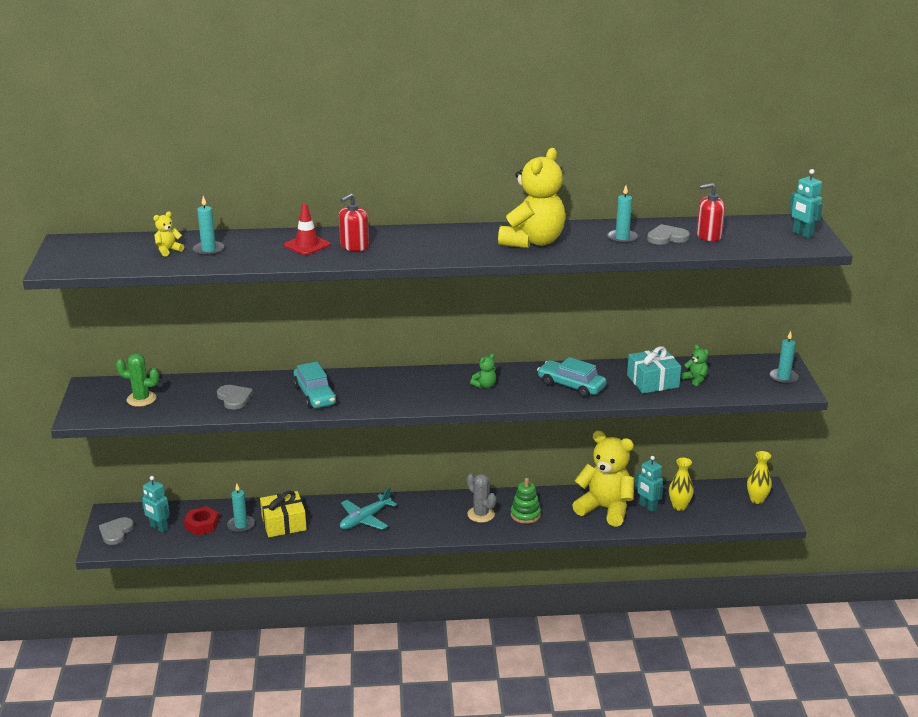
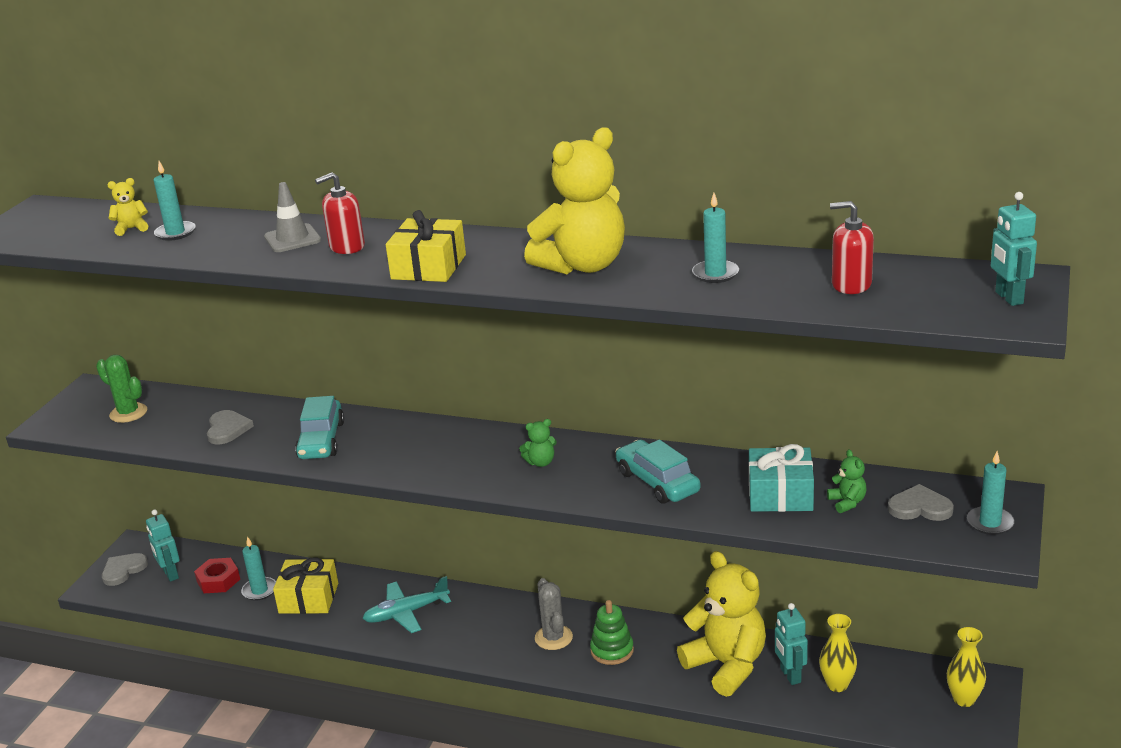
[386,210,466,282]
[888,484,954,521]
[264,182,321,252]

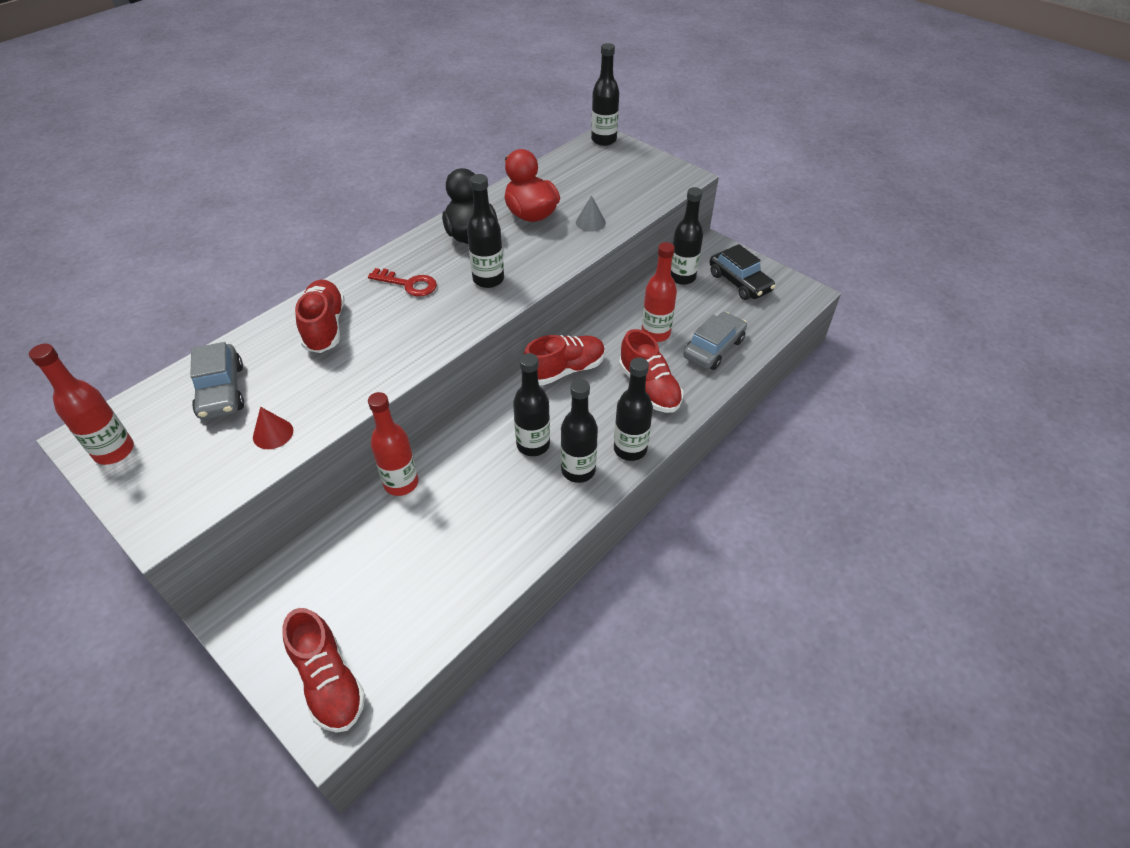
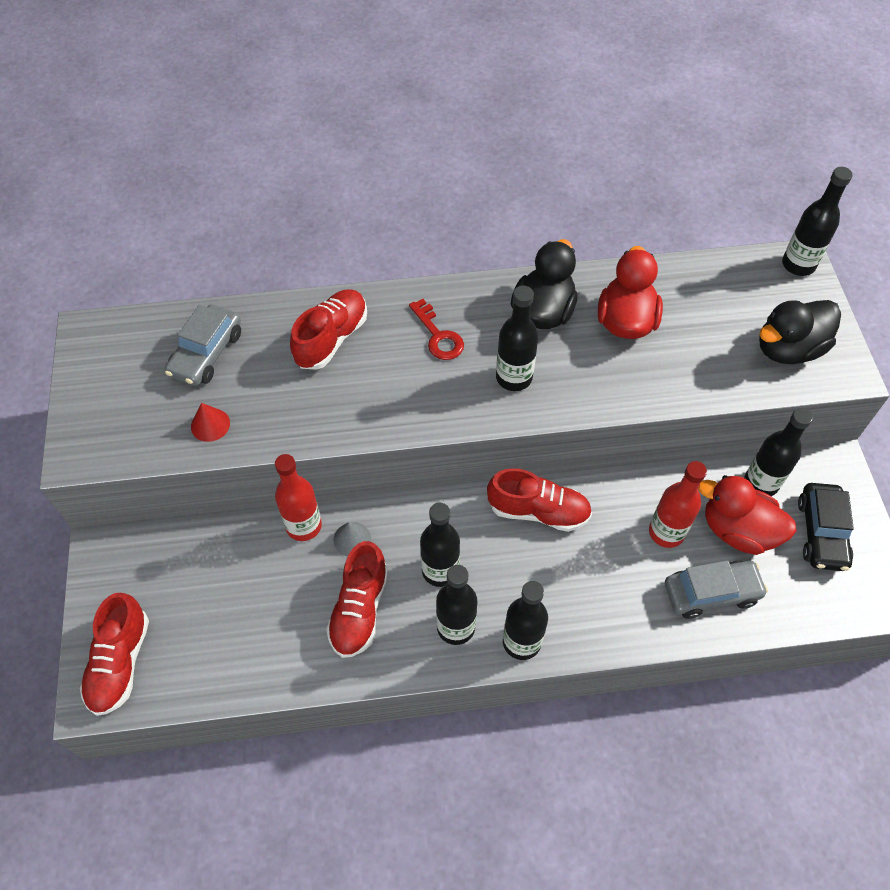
[29,344,134,465] (first image)
[698,475,797,555]
[759,300,841,364]
[333,522,371,556]
[326,541,388,658]

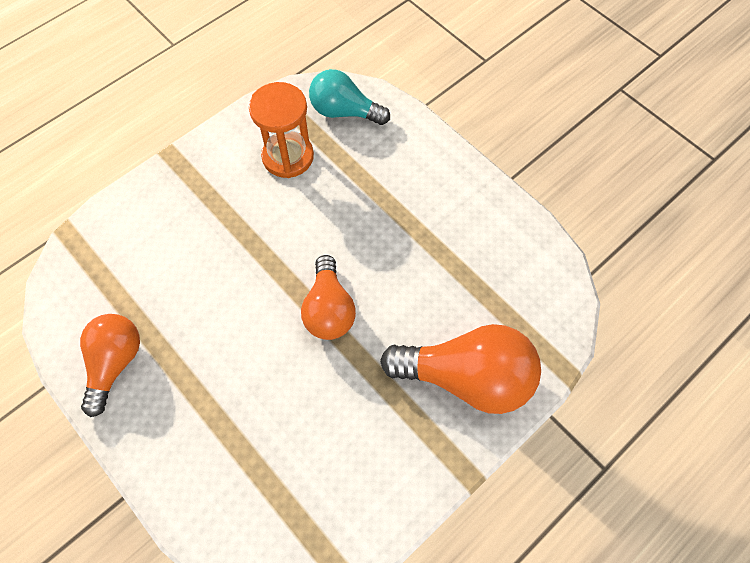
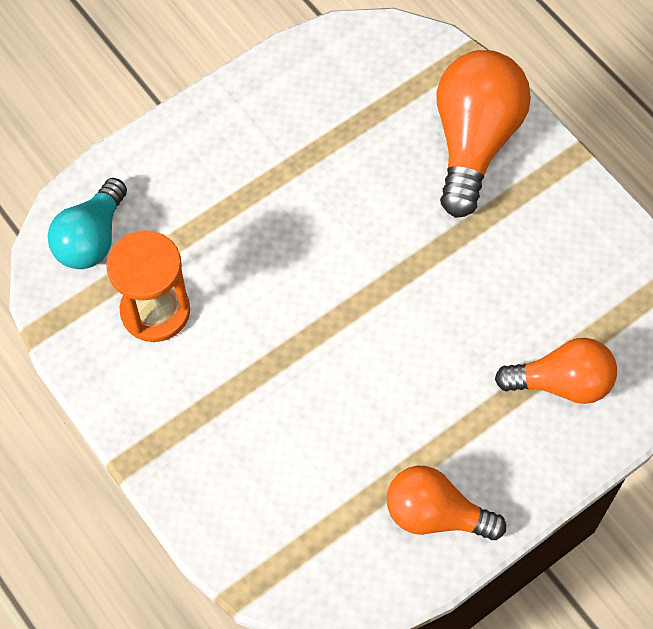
[495,338,617,404]

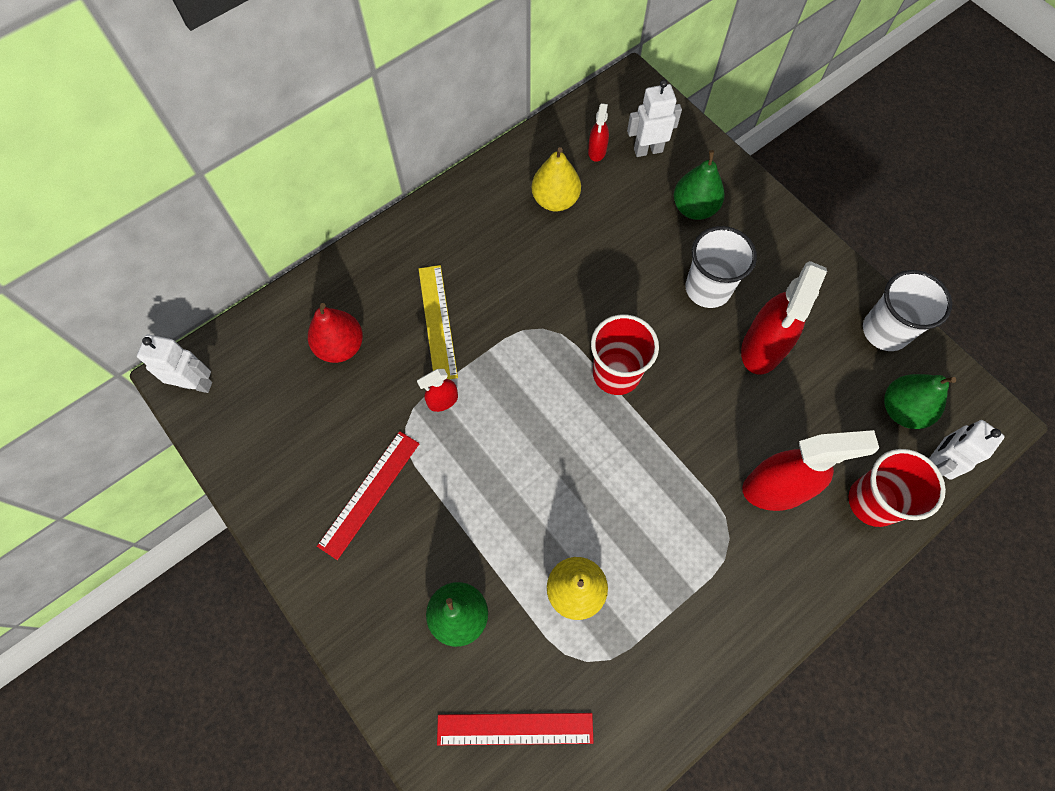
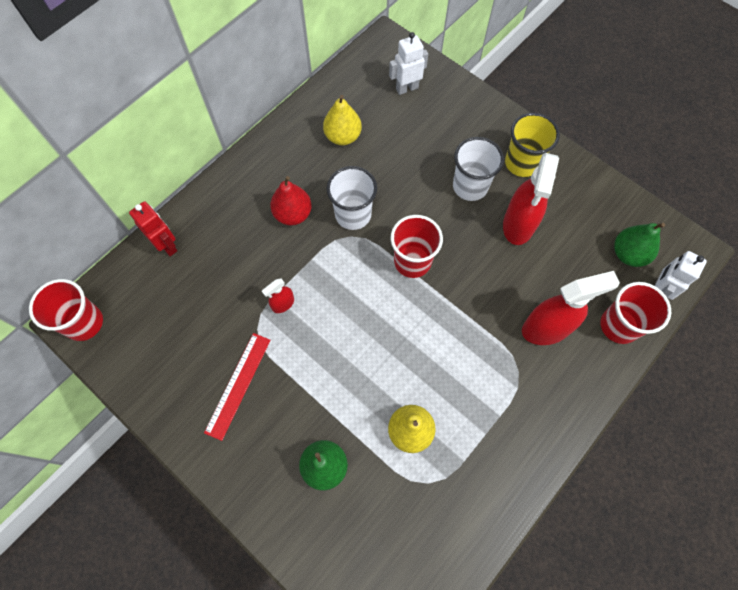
[419,265,458,379] (first image)
[437,713,594,745] (first image)
[588,103,609,162] (first image)
[674,150,725,220] (first image)
[129,201,177,256]
[505,113,560,177]
[270,176,312,225]
[327,166,377,230]
[29,279,103,341]

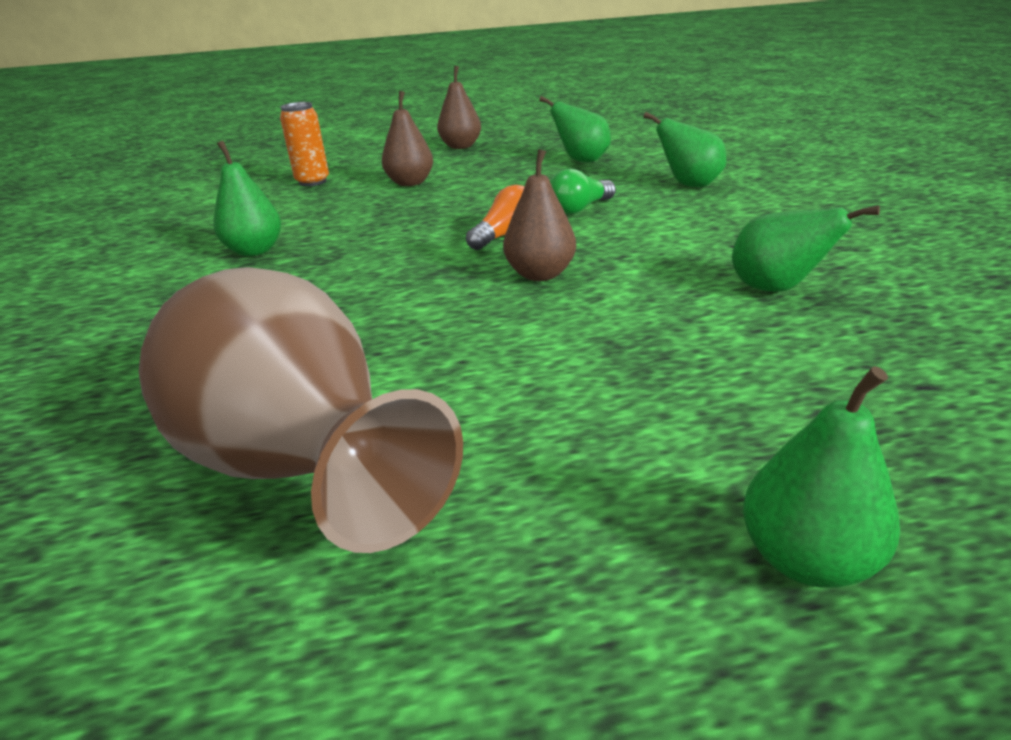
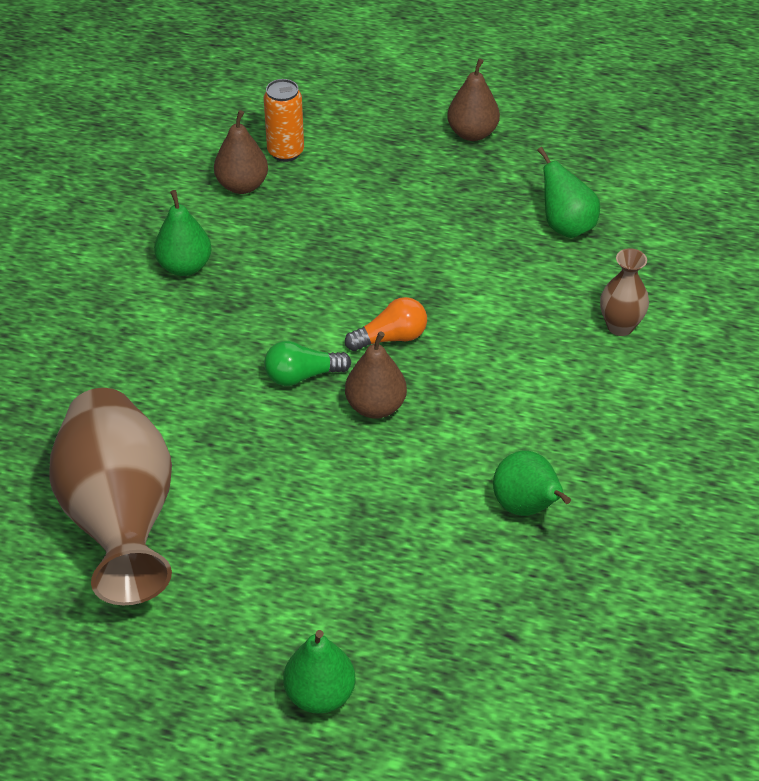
[214,110,268,194]
[264,341,351,386]
[600,248,649,336]

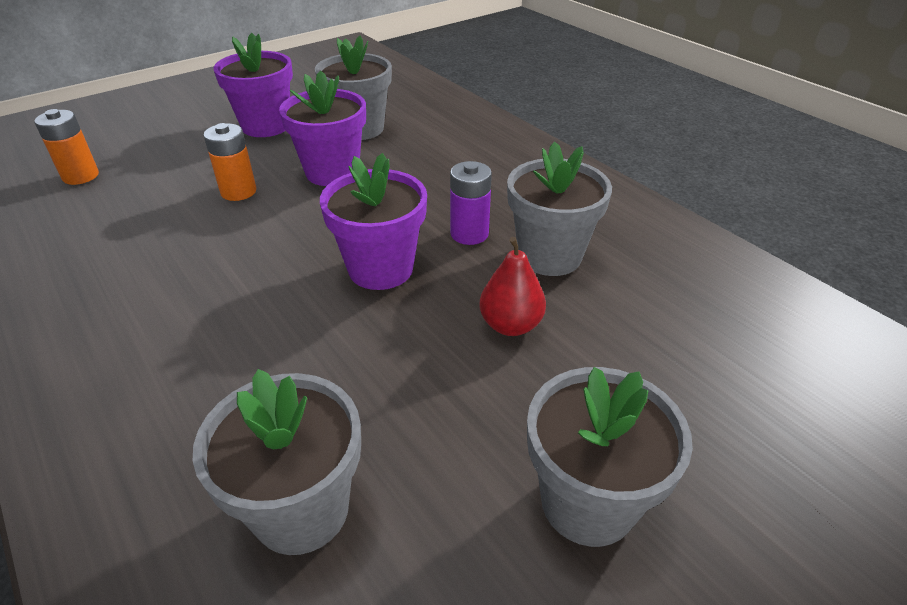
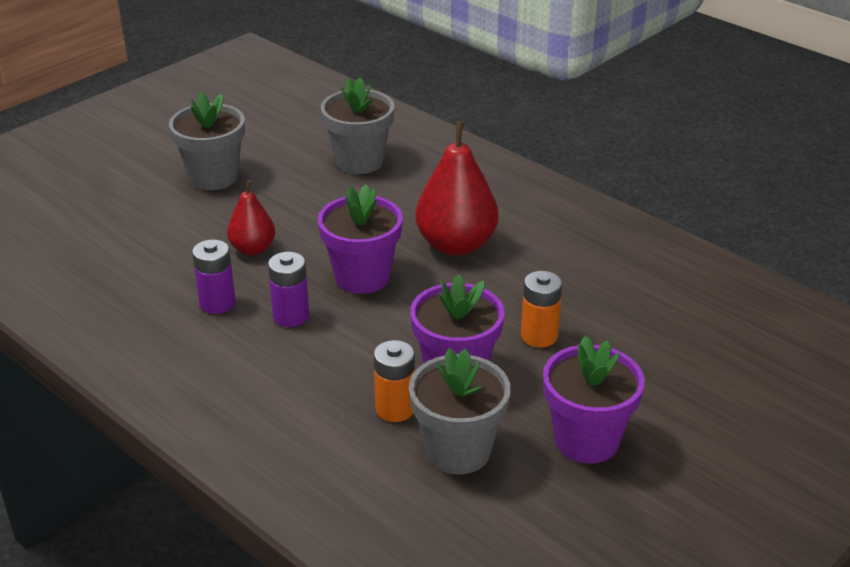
[415,121,499,256]
[374,340,415,422]
[192,240,235,314]

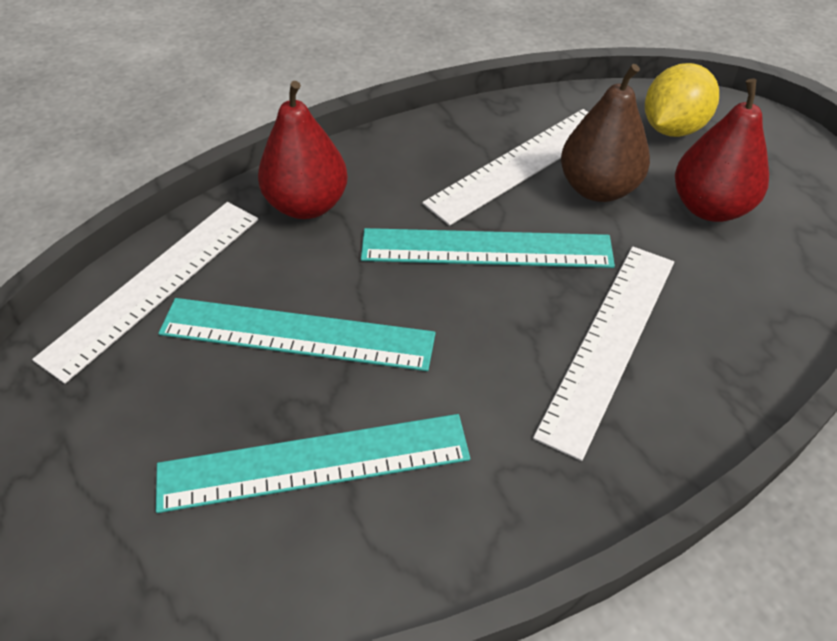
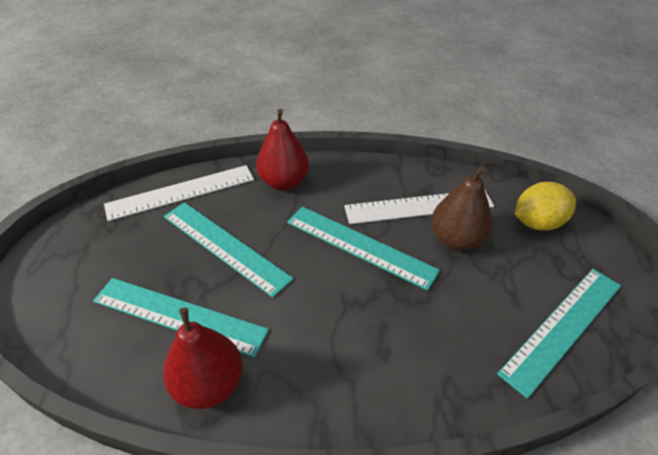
[533,247,674,461] (first image)
[497,269,621,399]
[163,308,243,409]

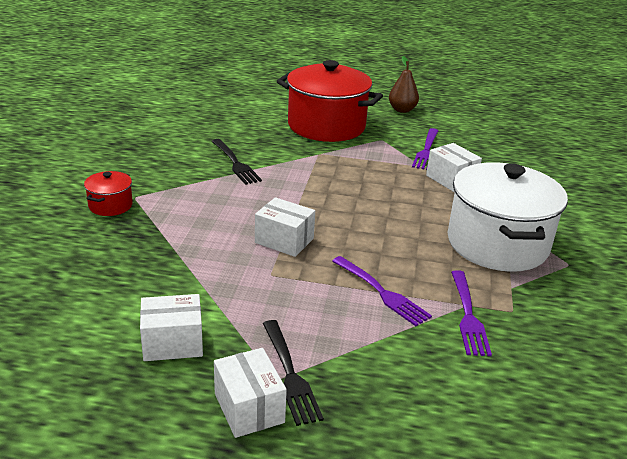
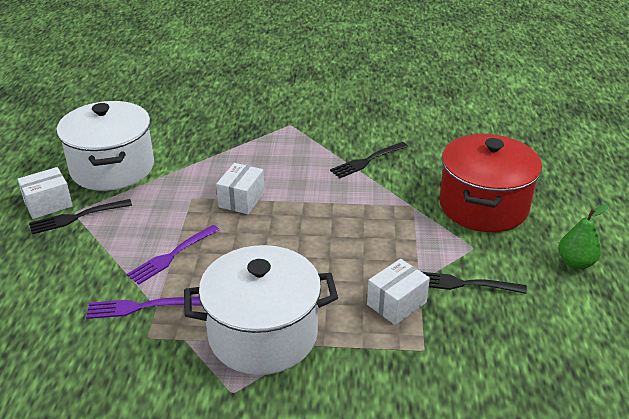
[84,171,133,216] (first image)
[57,101,154,191]
[558,205,608,269]
[422,272,527,294]

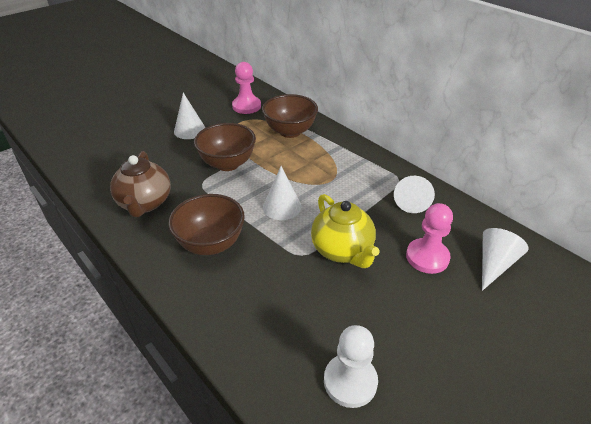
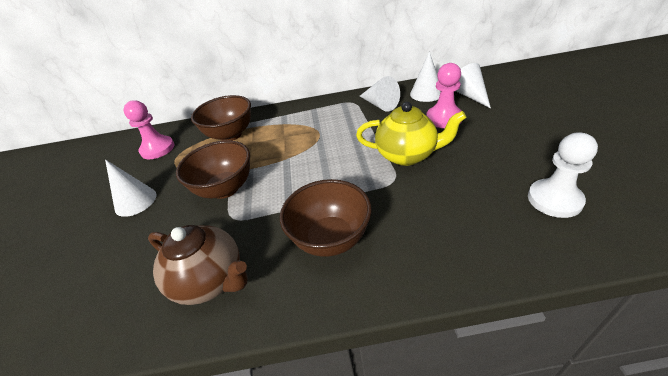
[410,51,441,102]

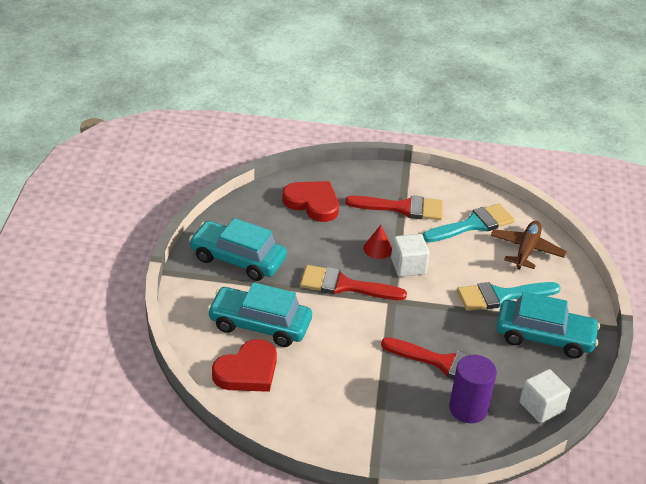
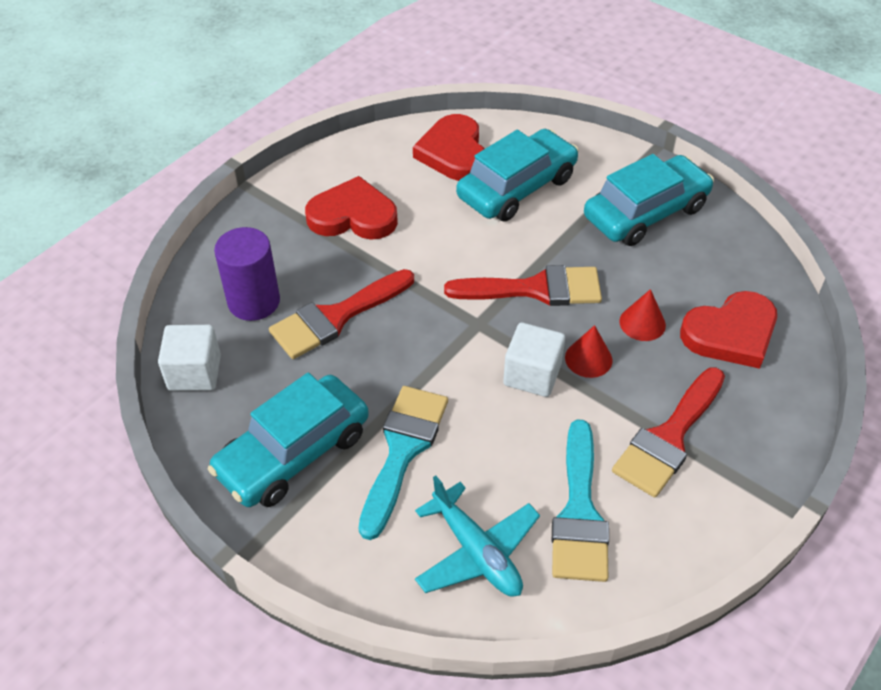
[305,176,398,239]
[619,289,666,341]
[415,476,540,597]
[444,265,602,306]

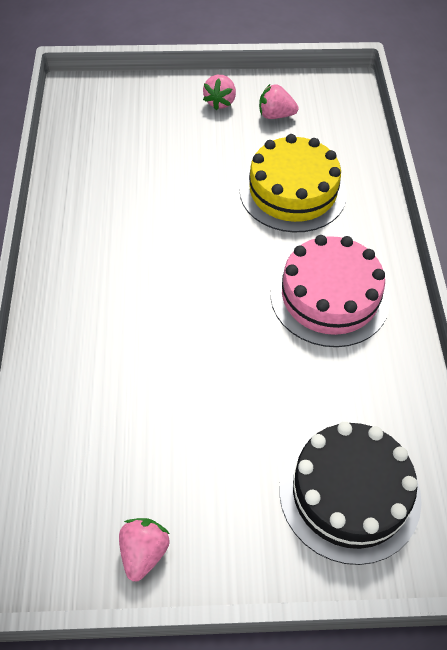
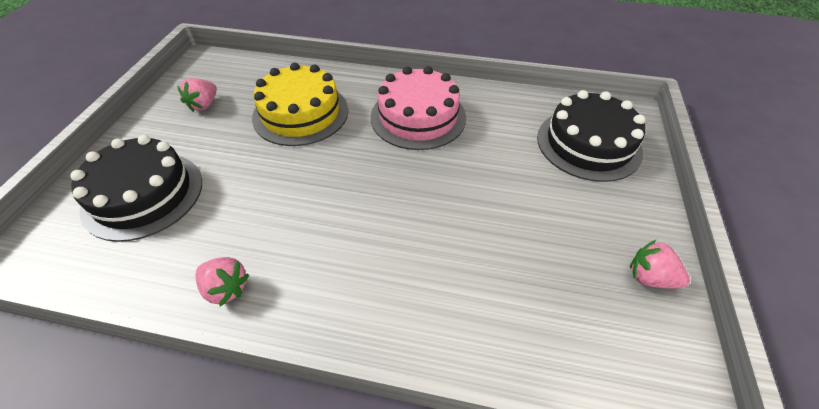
[70,135,202,242]
[196,257,249,306]

